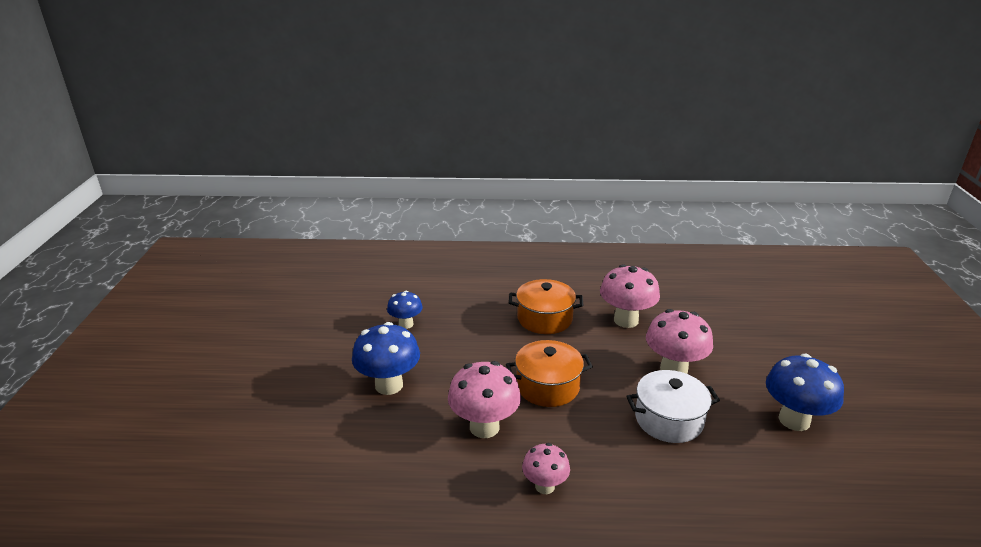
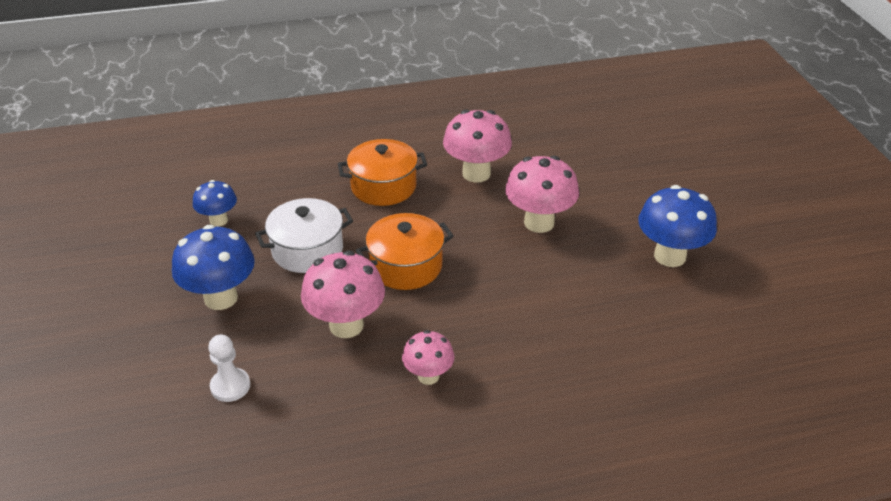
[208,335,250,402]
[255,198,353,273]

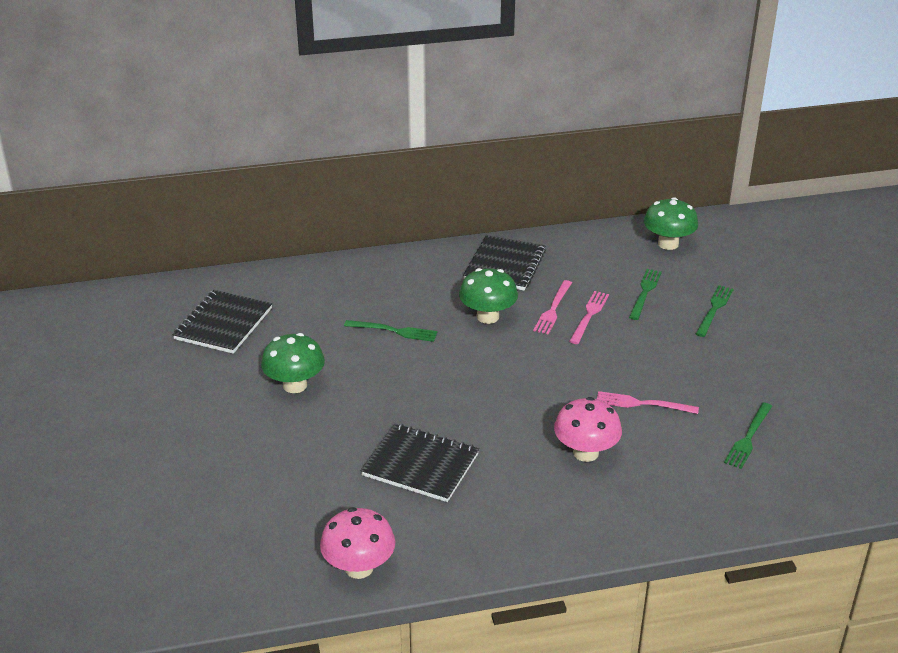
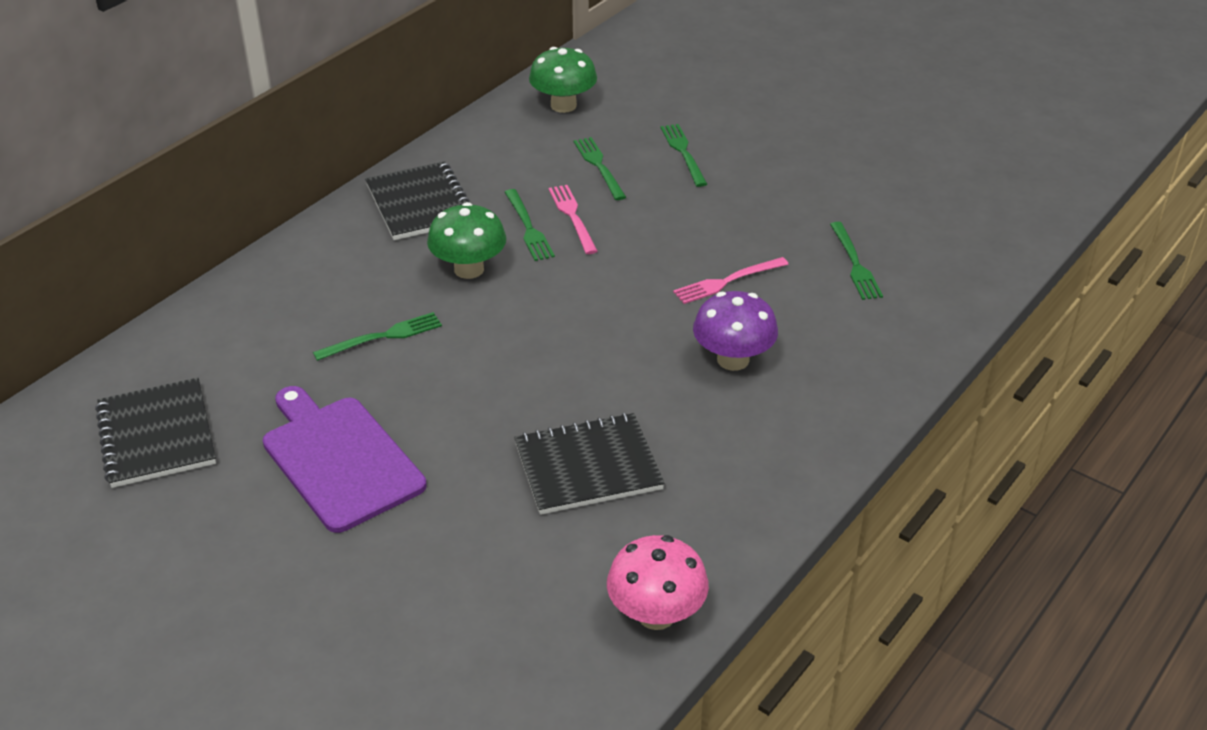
[263,386,427,533]
[505,189,555,261]
[693,291,778,371]

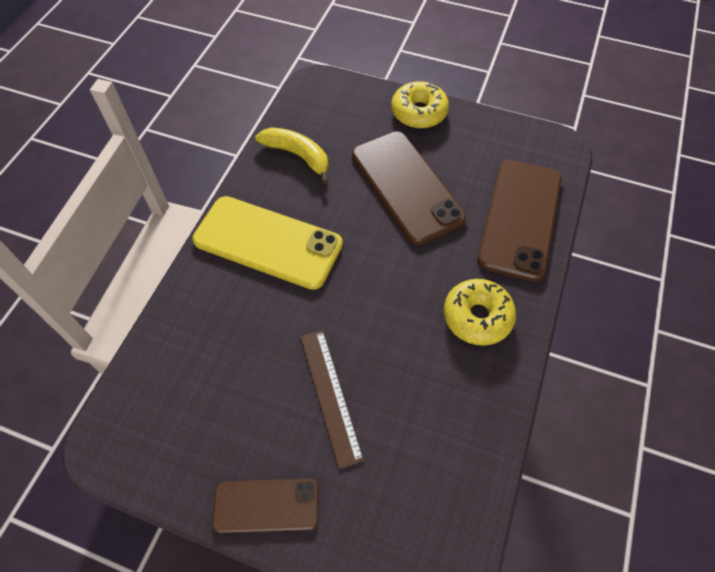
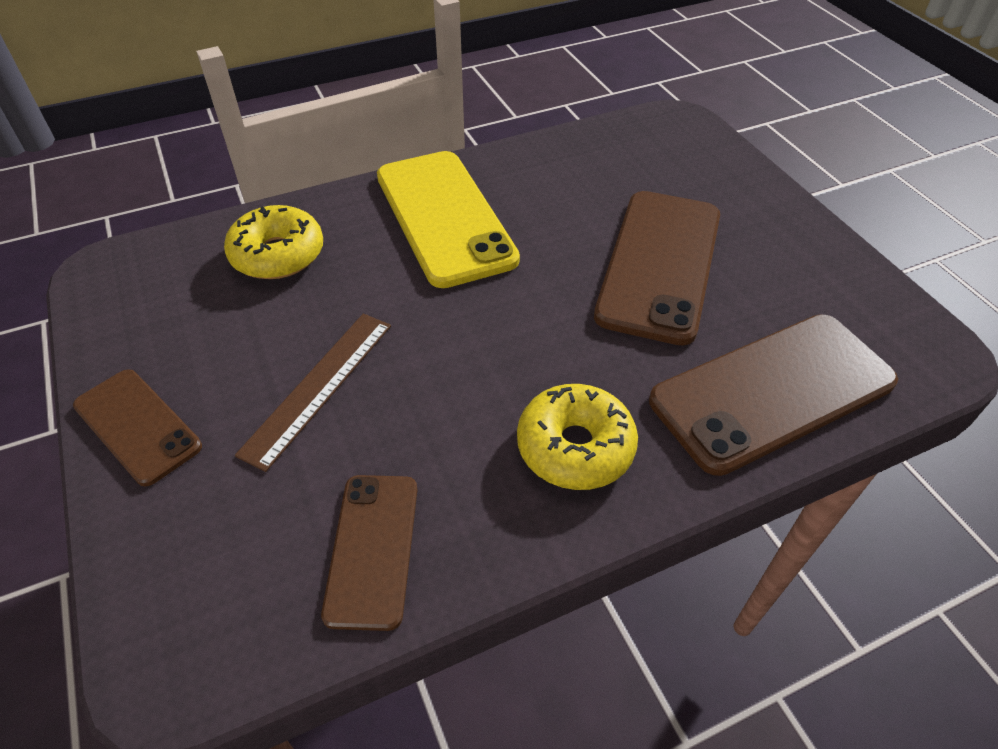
[255,128,329,184] (first image)
[321,475,417,631]
[224,205,323,279]

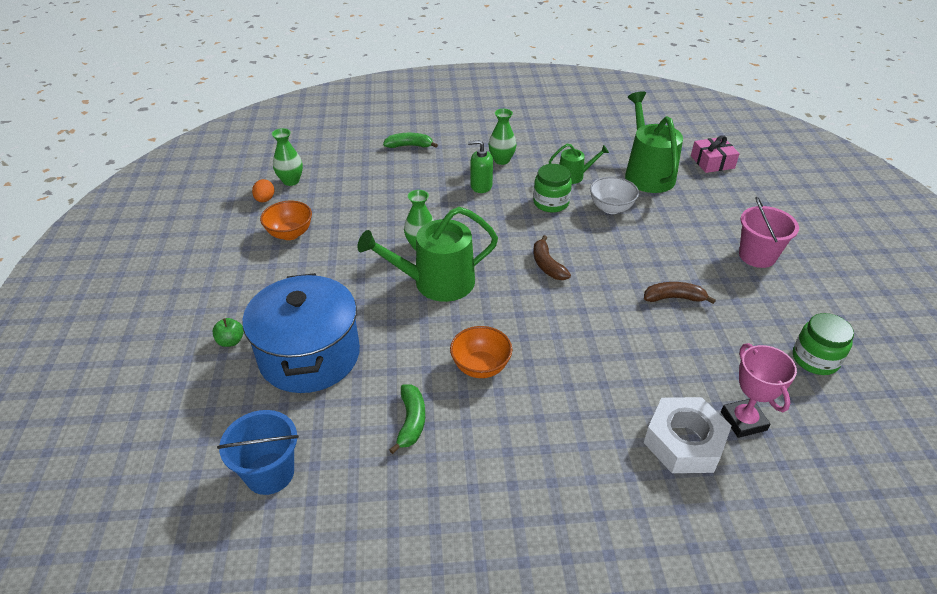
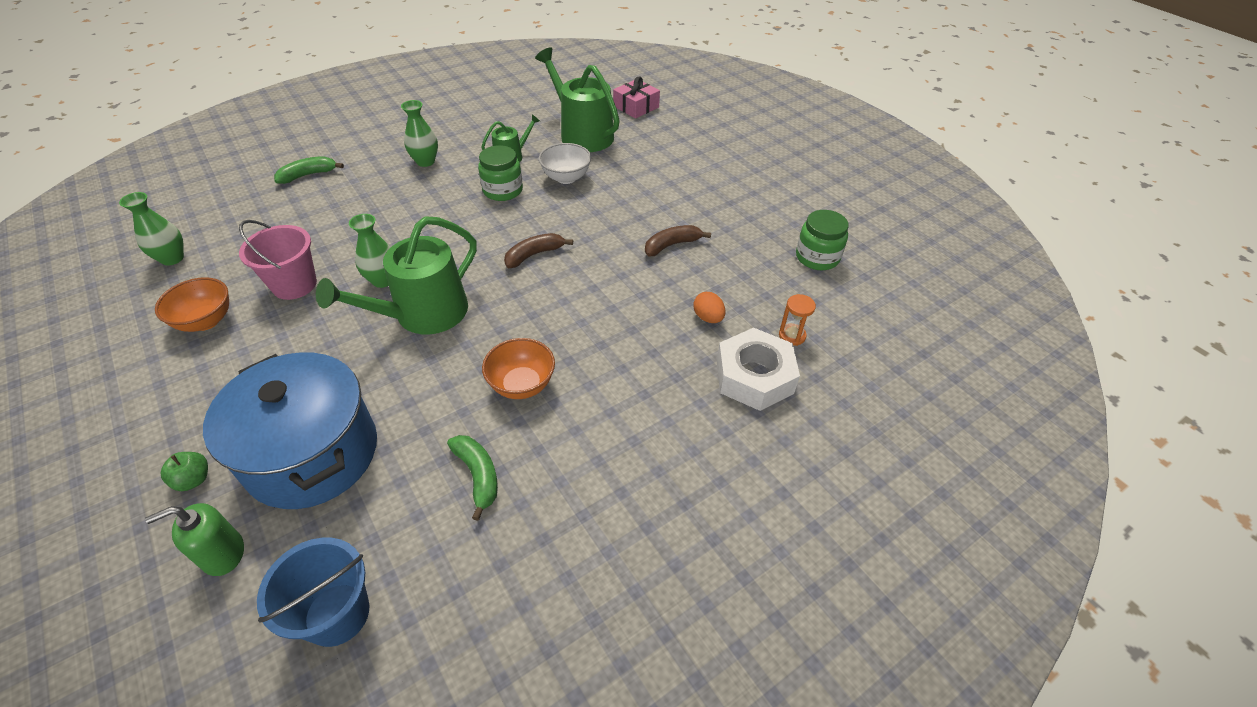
[693,292,726,323]
[145,503,244,576]
[239,220,317,300]
[779,294,816,346]
[504,233,573,268]

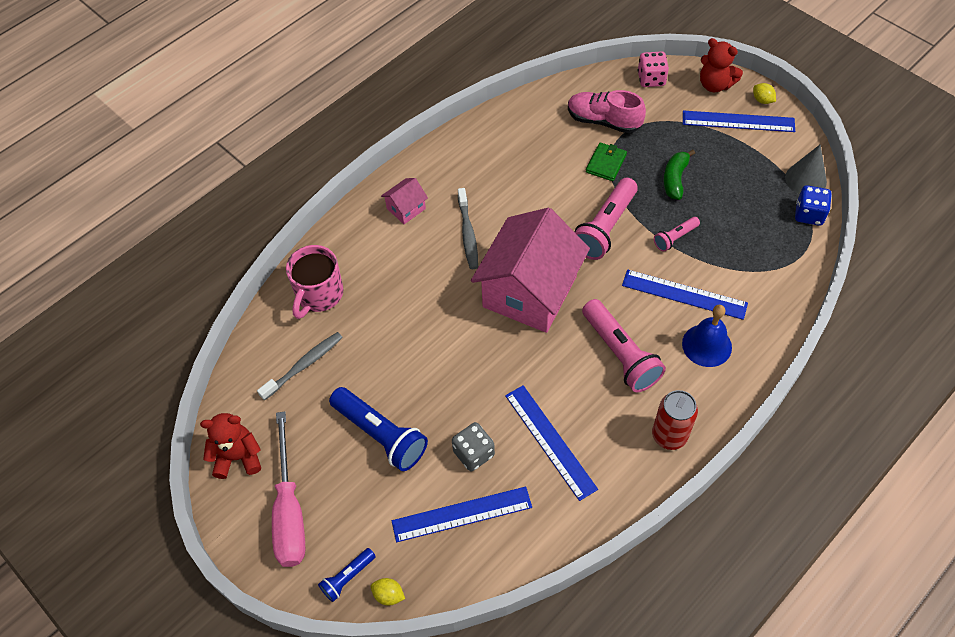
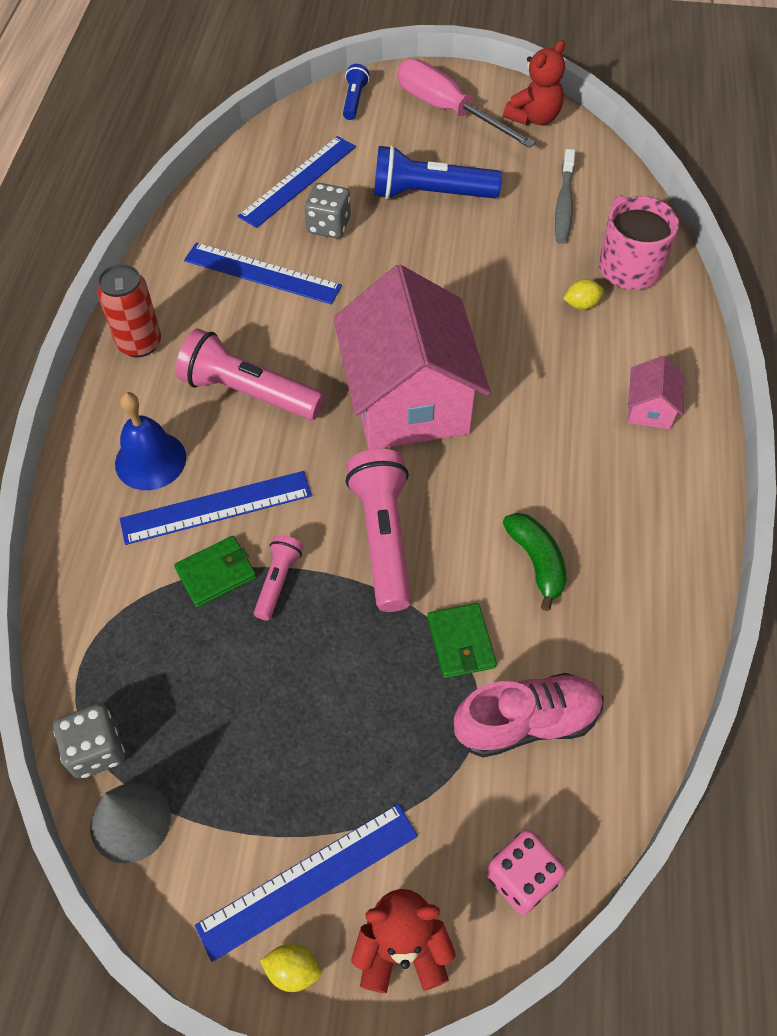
[458,188,478,269] (first image)
[174,536,257,608]
[563,279,604,310]
[502,513,567,611]
[53,703,125,779]

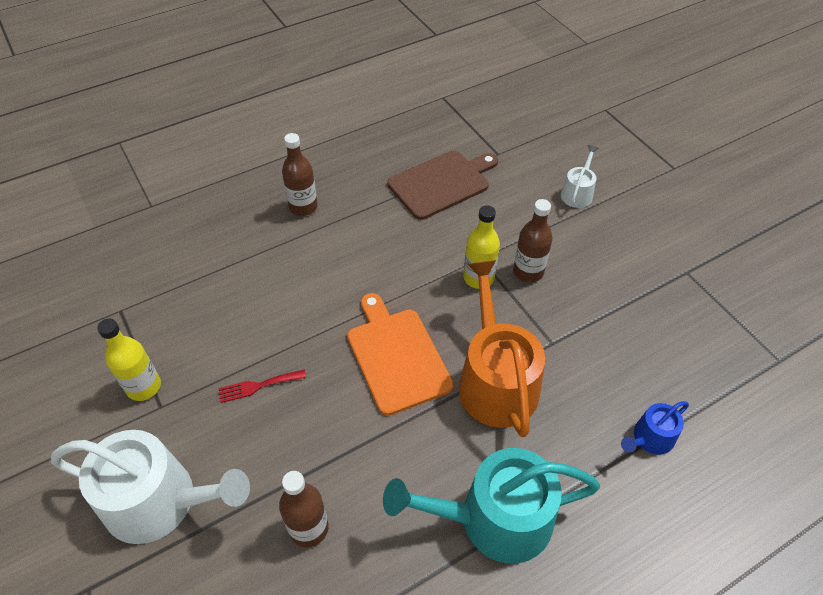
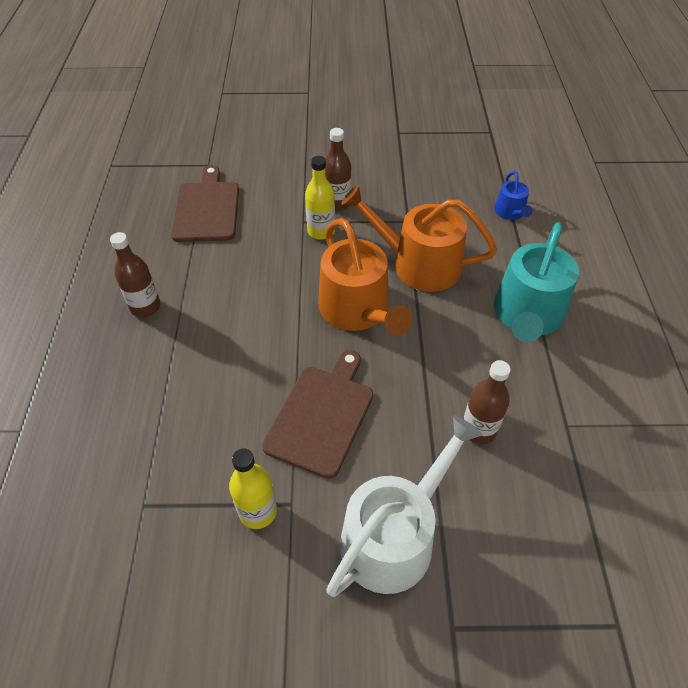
[561,145,599,208] (first image)
[262,350,373,479]
[318,218,413,335]

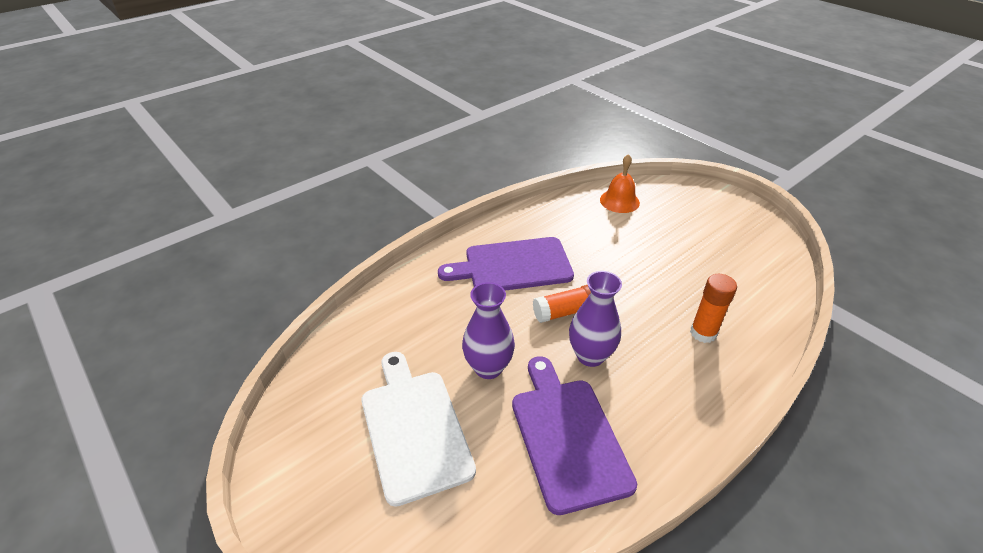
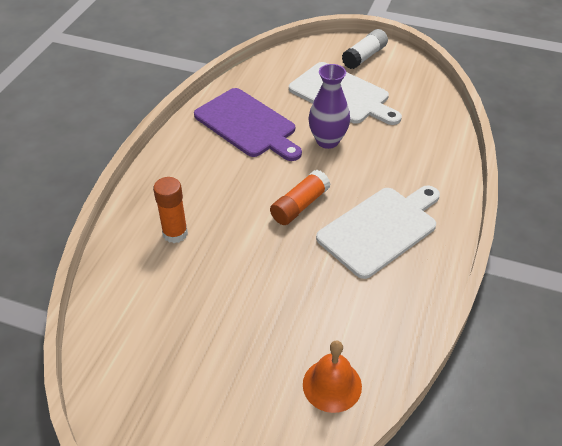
[569,271,622,367] (first image)
[342,29,388,69]
[316,185,440,279]

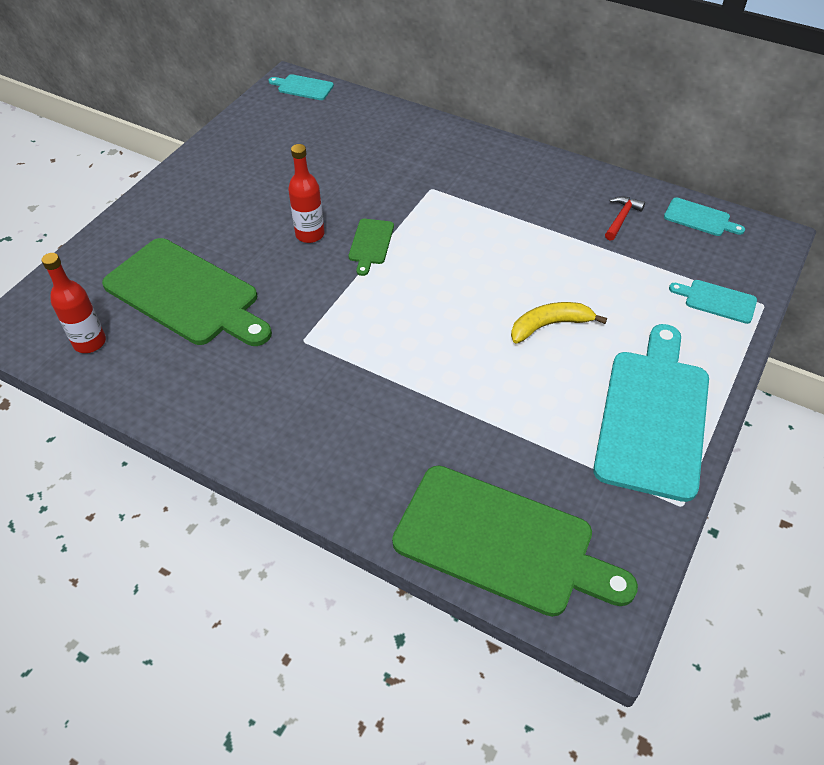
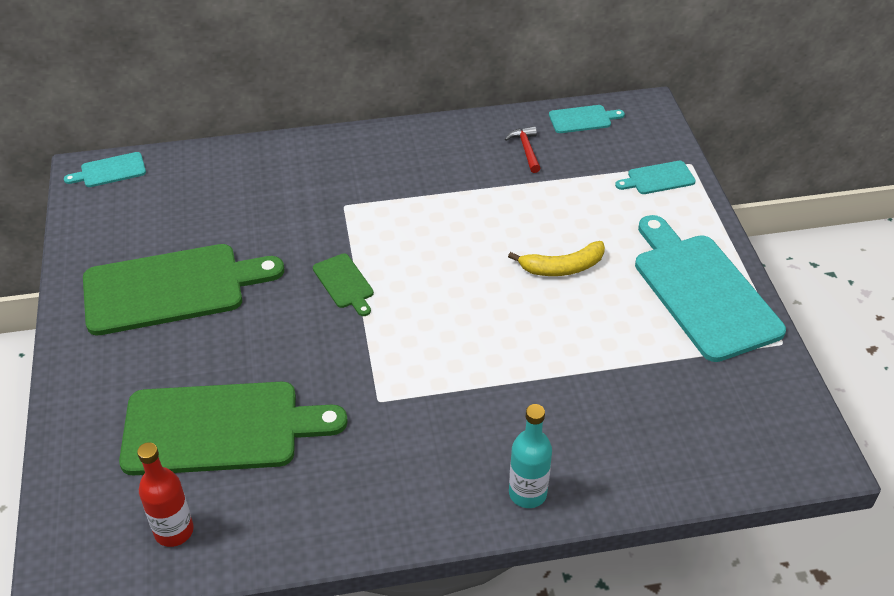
[288,144,325,243] (first image)
[509,404,552,508]
[83,244,284,335]
[508,241,605,276]

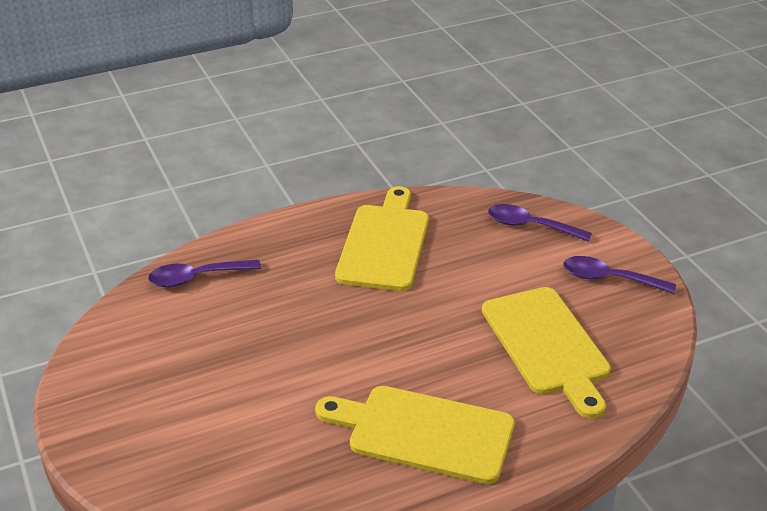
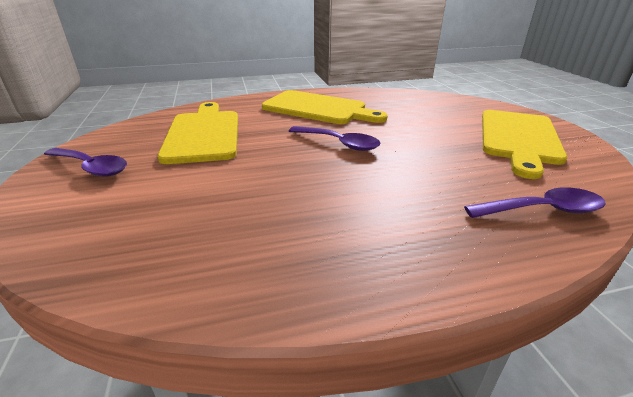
[482,110,567,179]
[289,126,381,151]

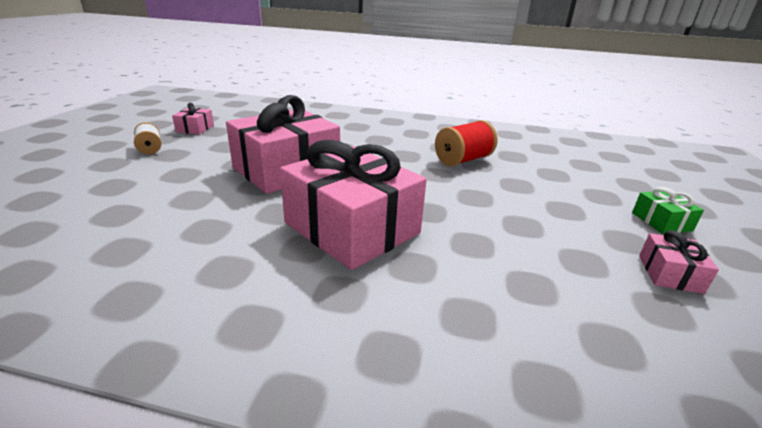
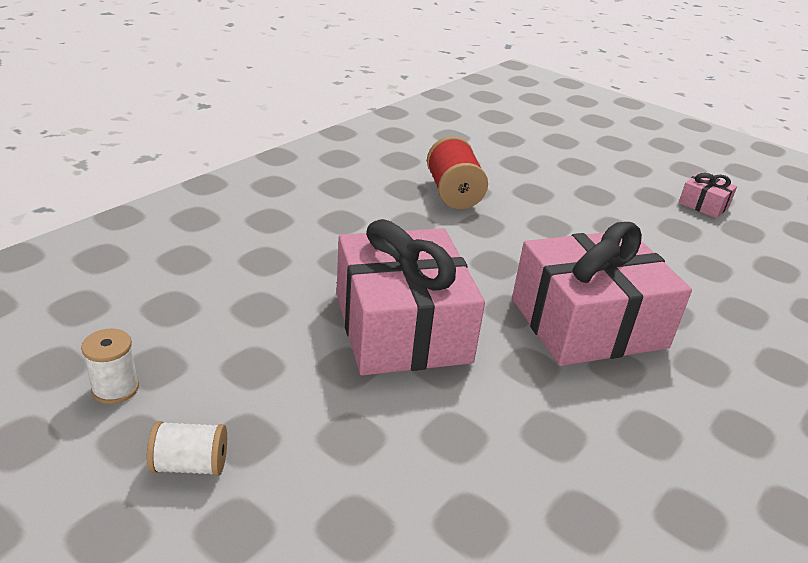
[632,187,704,234] (first image)
[81,329,139,404]

